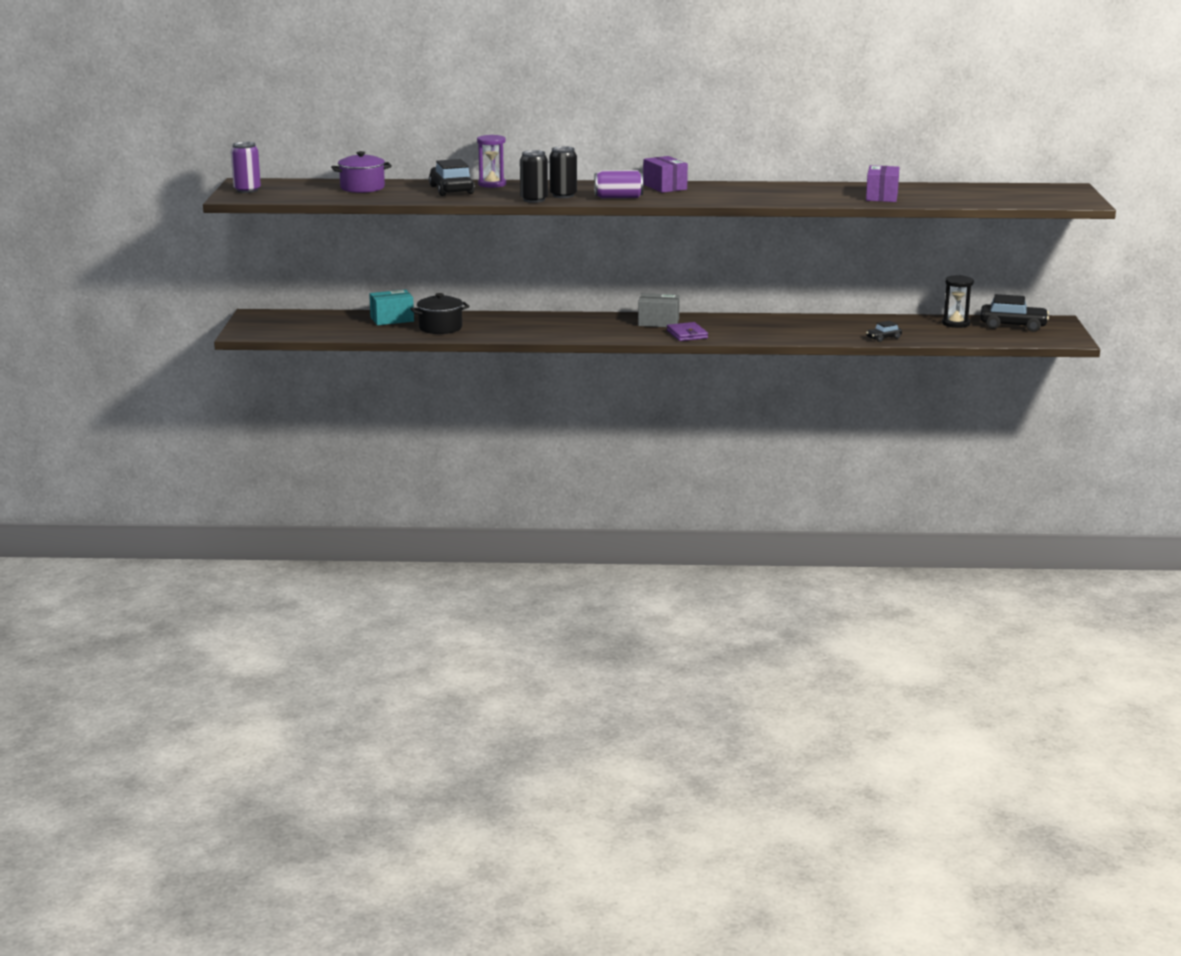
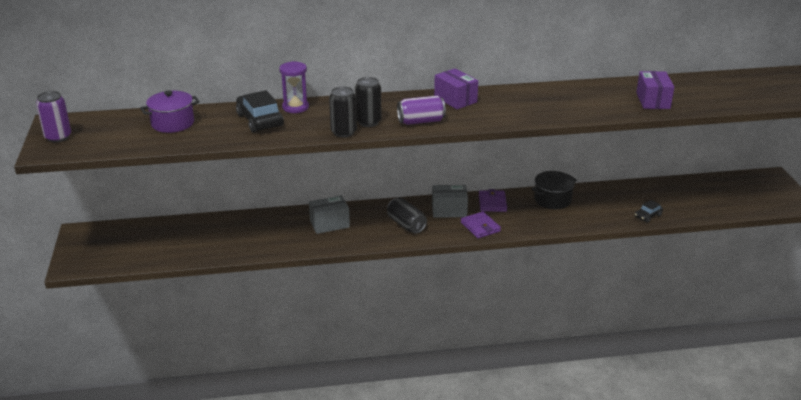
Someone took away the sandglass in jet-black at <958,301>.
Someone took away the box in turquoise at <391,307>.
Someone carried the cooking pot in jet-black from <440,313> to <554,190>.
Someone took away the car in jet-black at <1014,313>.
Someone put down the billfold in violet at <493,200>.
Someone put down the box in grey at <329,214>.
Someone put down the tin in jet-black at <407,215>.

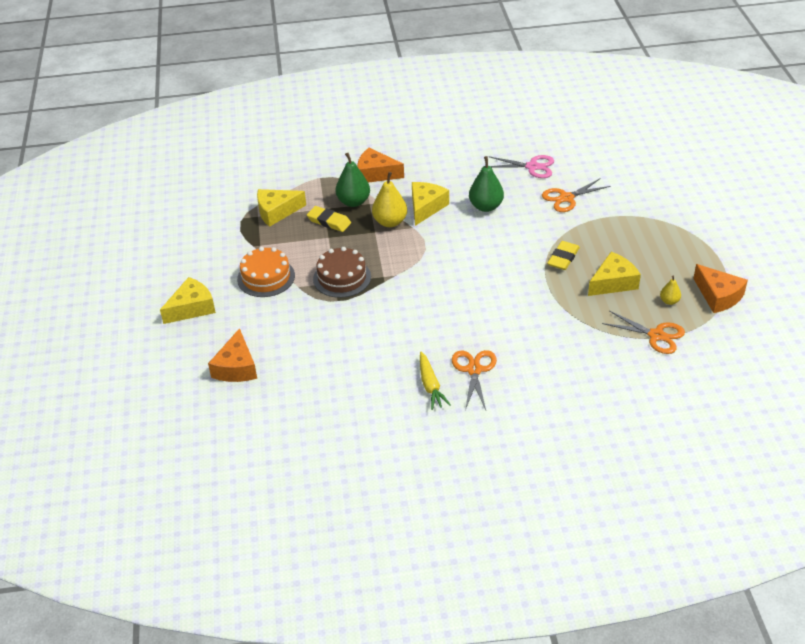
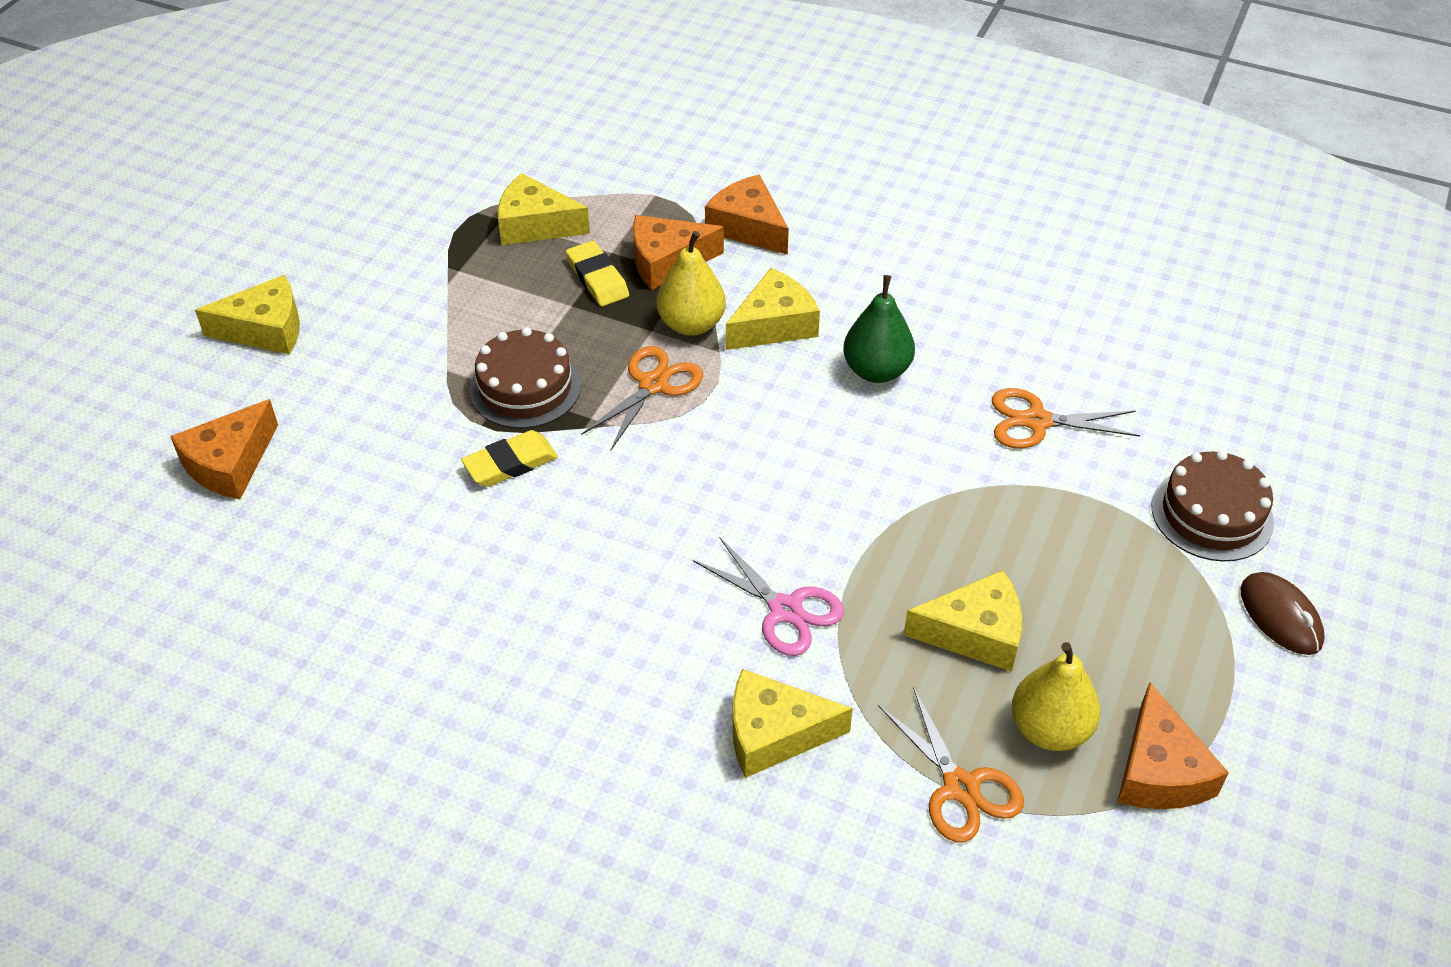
Someone swapped the pear fruit in emerald at <353,180> for the cheese in bright orange at <678,252>.
Someone carried the scissors in rosy from <521,166> to <768,596>.
Someone carried the gum eraser in bright yellow from <563,255> to <509,458>.
Someone took away the layer cake in bright orange at <266,272>.
Someone scaled the pear fruit in bright yellow at <670,290> by 1.88.
Someone carried the scissors in bright orange from <474,380> to <642,398>.
Someone took away the carrot in bright yellow at <435,381>.
Someone put down the layer cake in brown at <1213,506>.
Someone put down the mouse in brown at <1283,613>.
Someone put down the cheese in bright yellow at <793,723>.

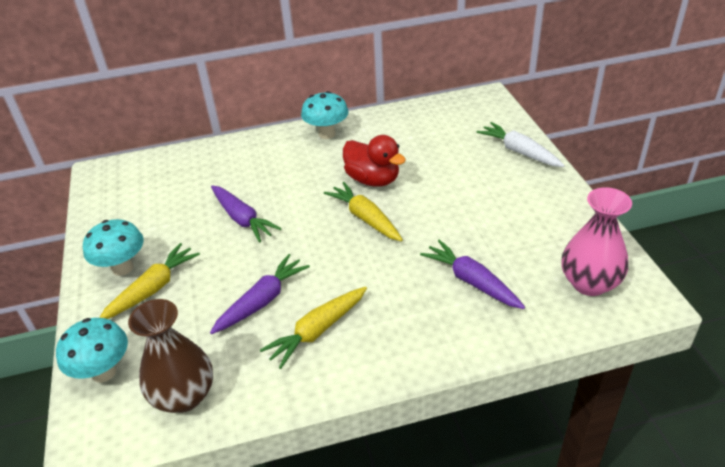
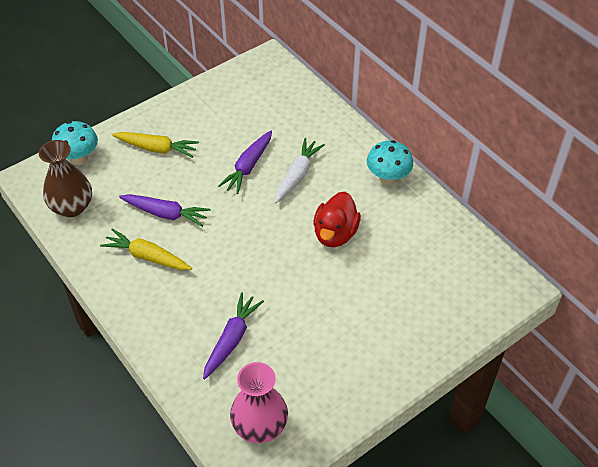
Someone carried the carrot in pure white from <521,144> to <300,170>.
Someone took away the carrot in bright yellow at <363,211>.
Someone took away the toadstool in turquoise at <113,247>.

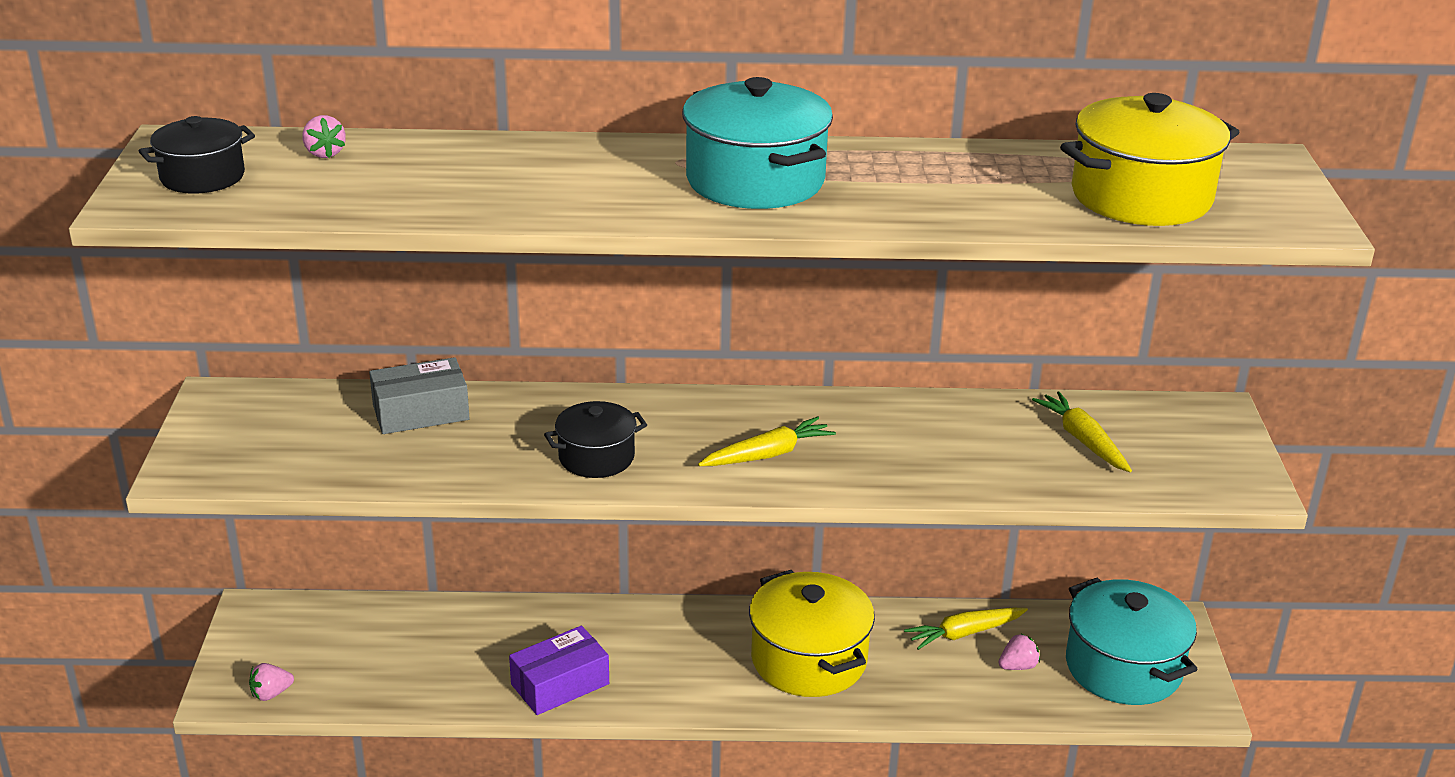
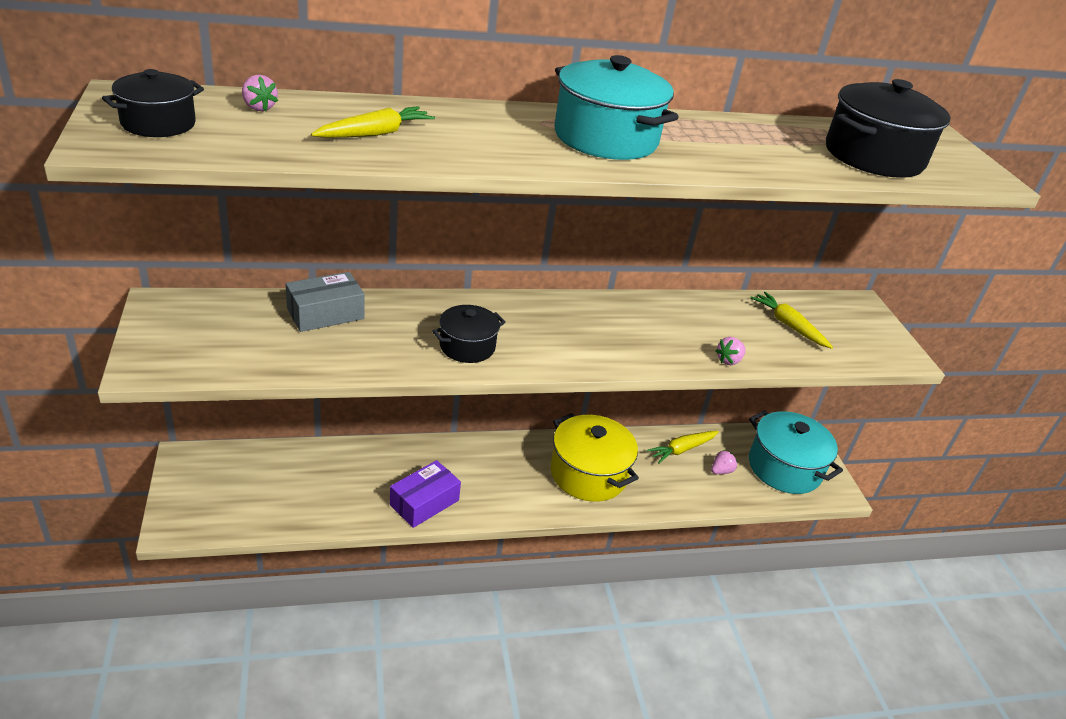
Someone repainted the cooking pot in bright yellow at <1149,159>, which became the cooking pot in jet-black at <888,128>.
Someone carried the carrot in bright yellow from <767,441> to <373,122>.
Someone carried the strawberry in rosy from <271,682> to <730,351>.

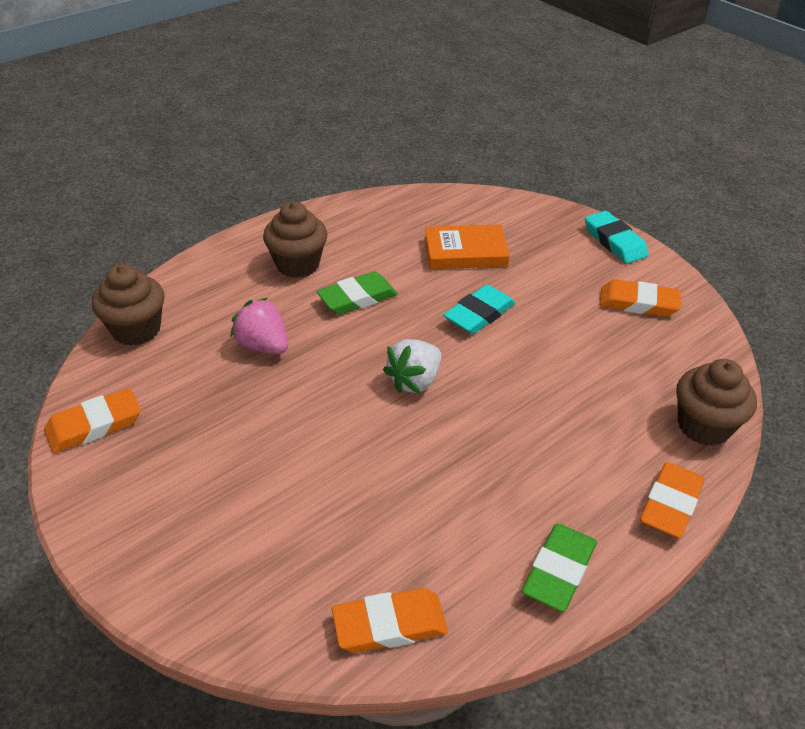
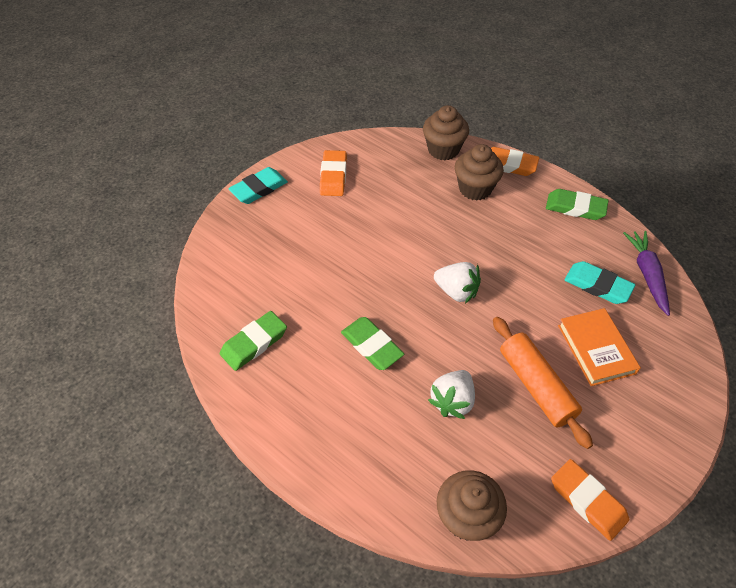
Someone carried the fairy cake in brown from <295,240> to <479,172>.
Someone carried the book in bright orange from <467,246> to <599,347>.
Someone carried the gum eraser in turquoise from <479,309> to <599,282>.
Someone repainted the strawberry in rosy at <259,326>, which became the strawberry in pure white at <451,394>.
Someone swapped the gum eraser in bright orange at <390,620> for the carrot in violet at <646,273>.
Someone put down the gum eraser in emerald at <253,341>.
Someone put down the pastry roller in bright orange at <543,383>.

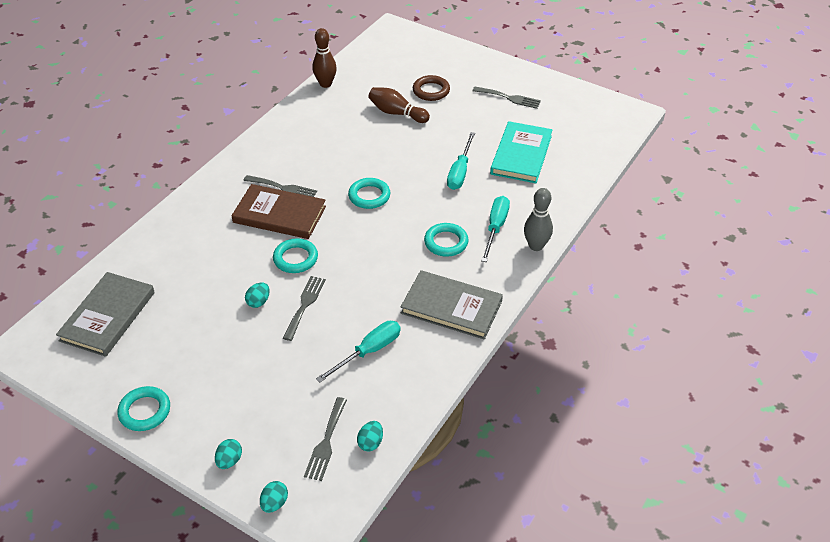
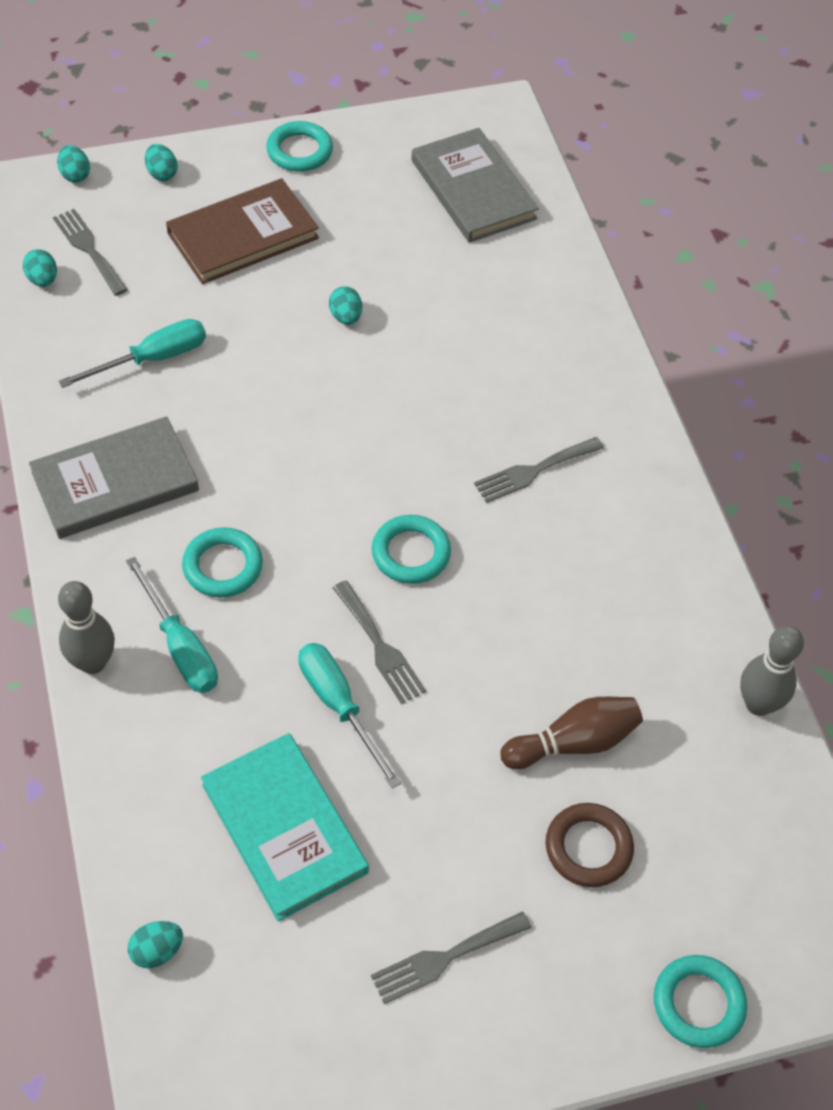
Someone repainted the skittle in brown at <324,58>, which became the skittle in grey at <772,671>.
Someone carried the book in brown from <279,211> to <242,231>.
Someone carried the torus in turquoise from <295,255> to <700,1001>.
Someone carried the dinner fork in grey from <304,308> to <379,642>.
Someone rotated the hand screwdriver in turquoise at <358,352> by 120 degrees counterclockwise.
Someone put down the toy egg in turquoise at <155,944>.

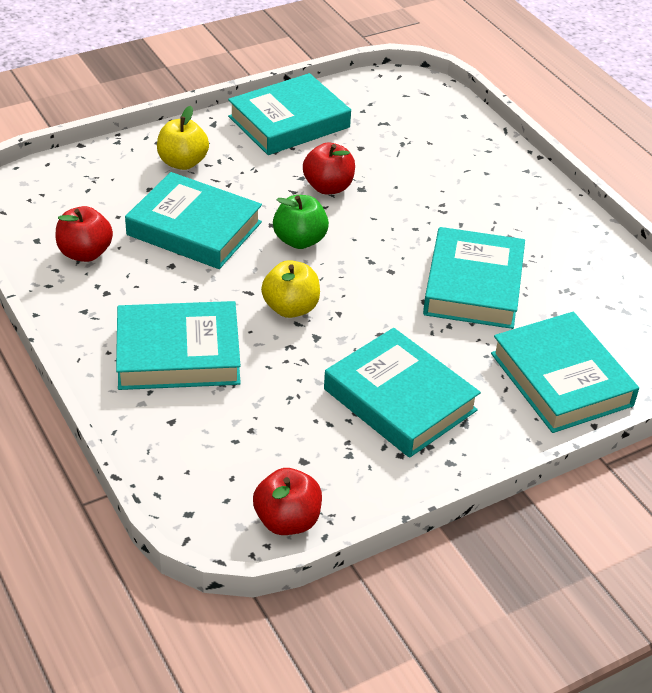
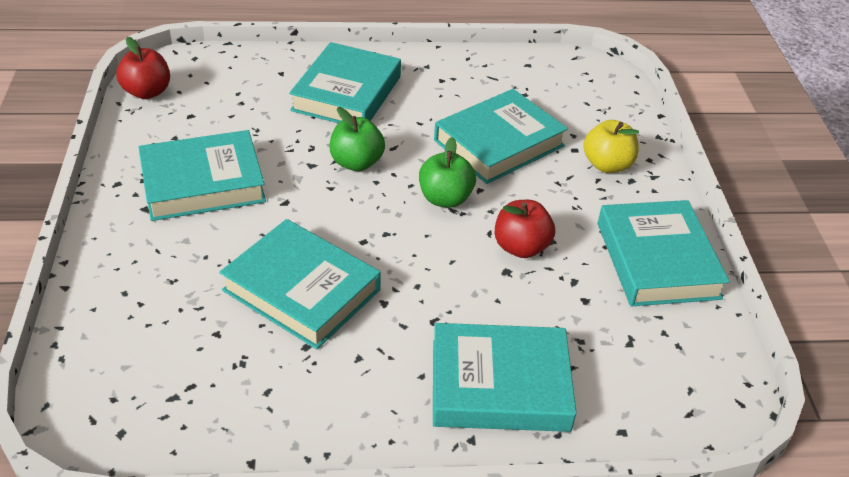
Someone took away the apple in red at <84,234>.
Someone repainted the apple in bright yellow at <290,289>, which became the apple in emerald at <357,139>.
Someone carried the book in turquoise from <565,372> to <505,377>.

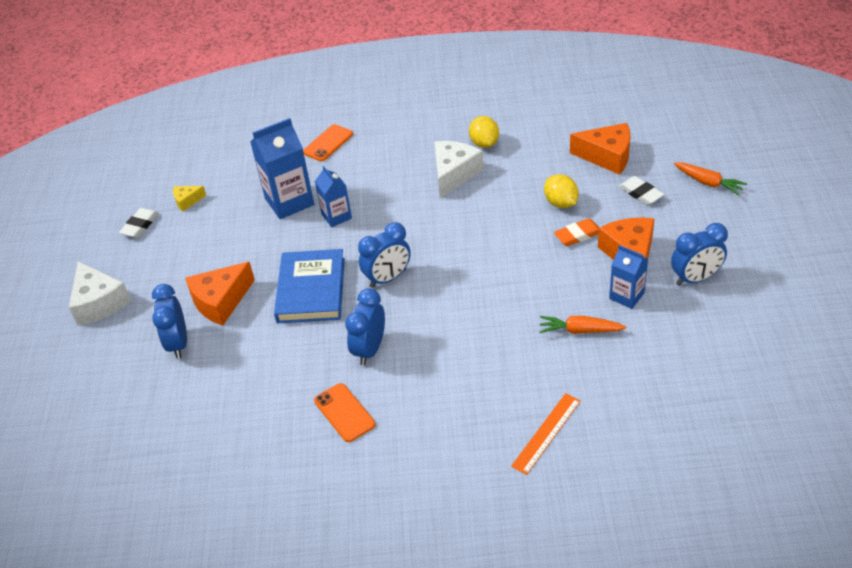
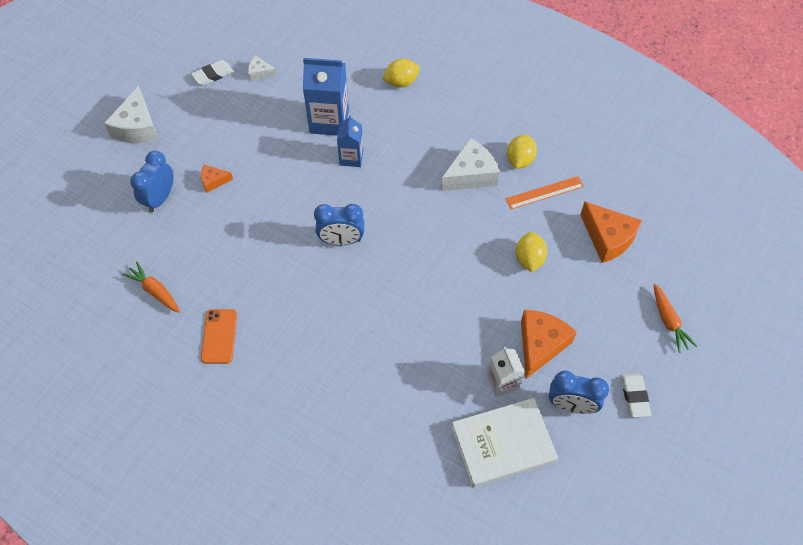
Someone swapped the smartphone in bright orange at <328,142> for the toy lemon in bright yellow at <401,73>.
Someone carried the gum eraser in pure white from <641,190> to <636,395>.
Someone repainted the cheese in bright yellow at <189,199>, which became the cheese in pure white at <262,68>.
Someone took away the gum eraser in bright orange at <576,232>.
Someone repainted the juice carton in blue at <628,277>, which became the juice carton in pure white at <506,372>.
Someone took away the book in blue at <309,286>.
Someone scaled the cheese in bright orange at <220,294> by 0.52.
Someone took away the bedside clock in blue at <365,326>.
Someone carried the carrot in bright orange from <583,325> to <151,287>.
Someone carried the measuring stick in bright orange from <546,434> to <544,192>.
Someone put down the book in pure white at <504,443>.

